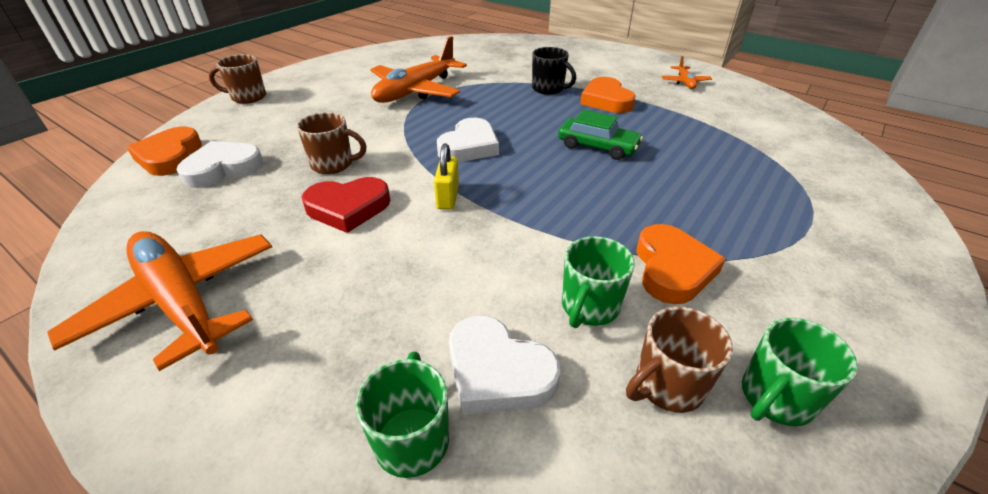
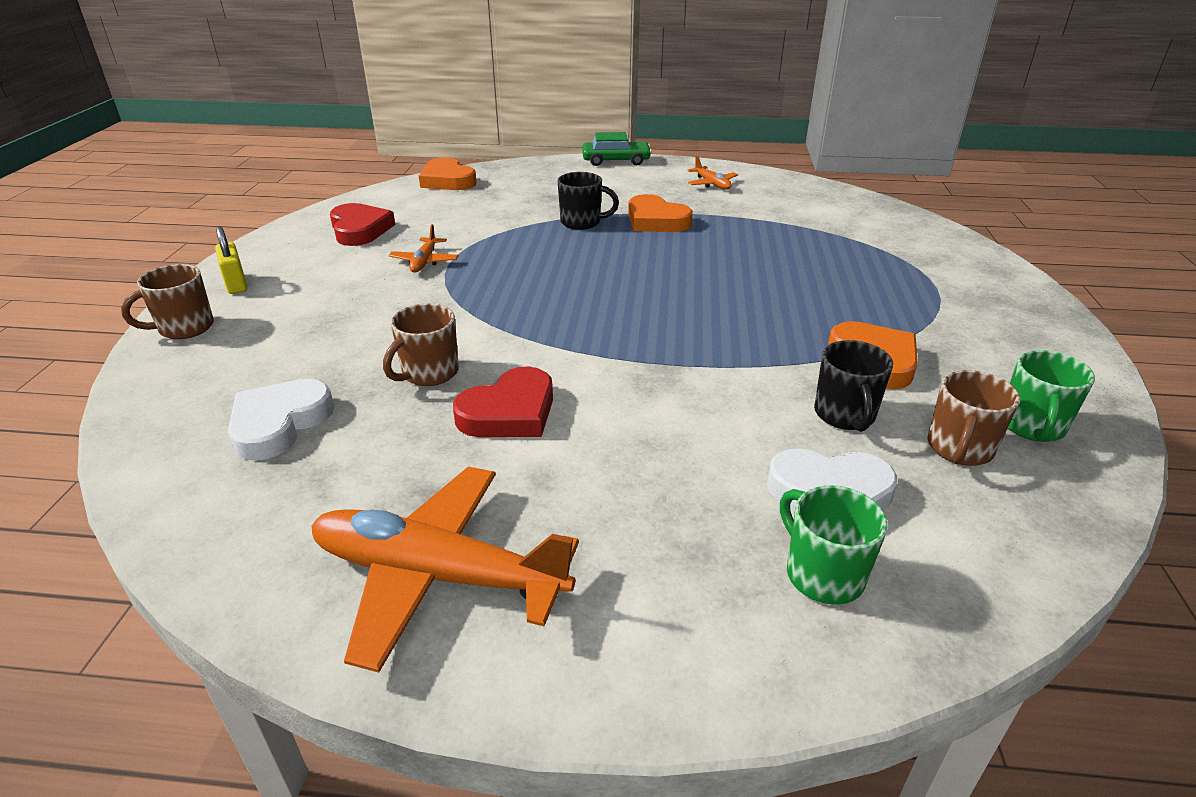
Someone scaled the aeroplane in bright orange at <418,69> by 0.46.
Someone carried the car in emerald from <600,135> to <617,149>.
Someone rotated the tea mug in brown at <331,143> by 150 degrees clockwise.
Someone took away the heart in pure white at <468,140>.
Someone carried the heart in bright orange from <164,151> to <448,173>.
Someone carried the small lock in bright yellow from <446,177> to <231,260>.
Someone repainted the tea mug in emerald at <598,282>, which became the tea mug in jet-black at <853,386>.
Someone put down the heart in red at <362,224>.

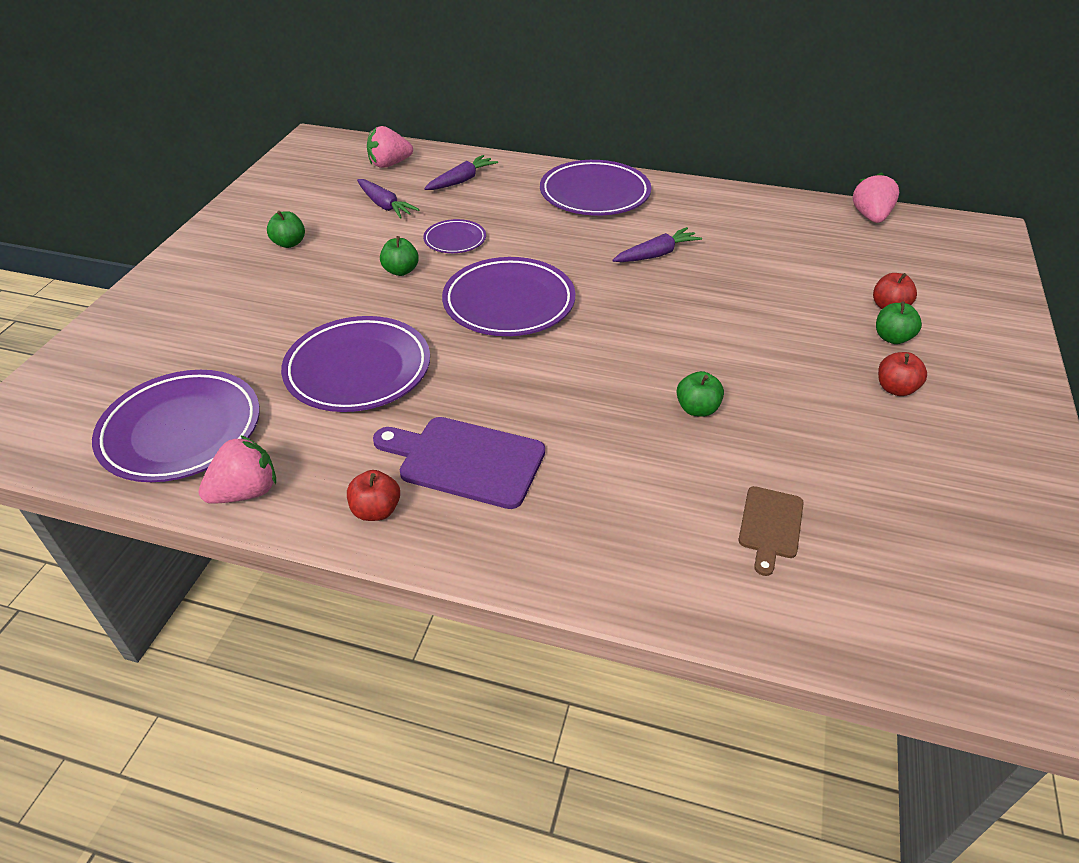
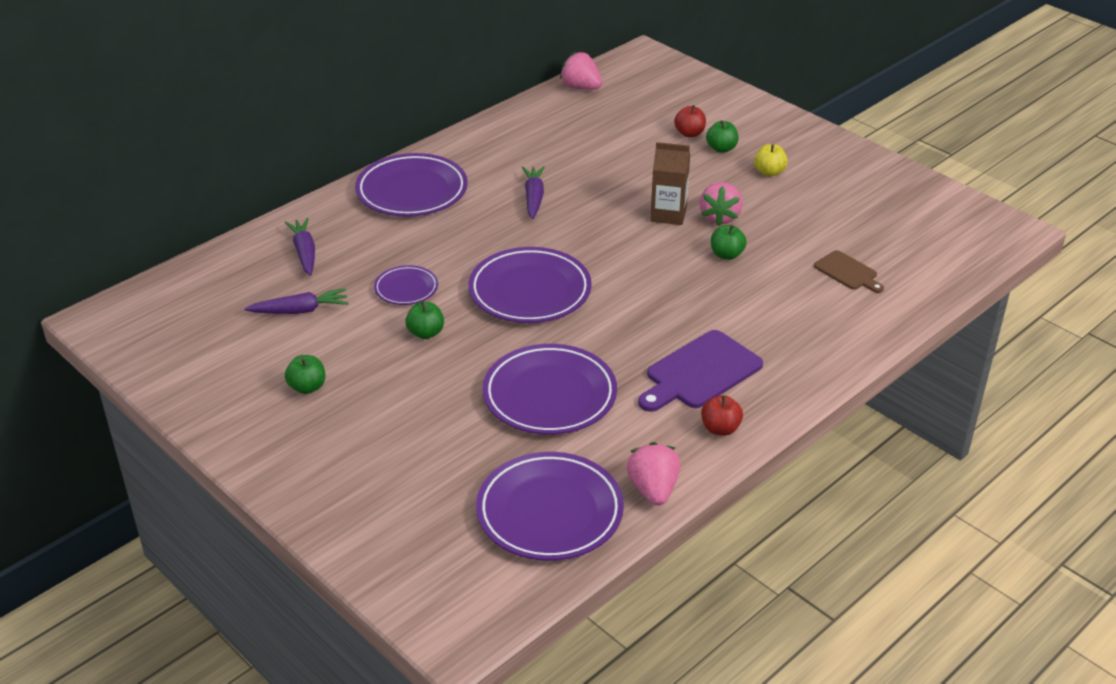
Someone carried the strawberry in rosy from <390,147> to <721,204>.
Someone repainted the apple in red at <902,374>, which became the apple in bright yellow at <771,160>.
Someone put down the juice carton in brown at <670,183>.

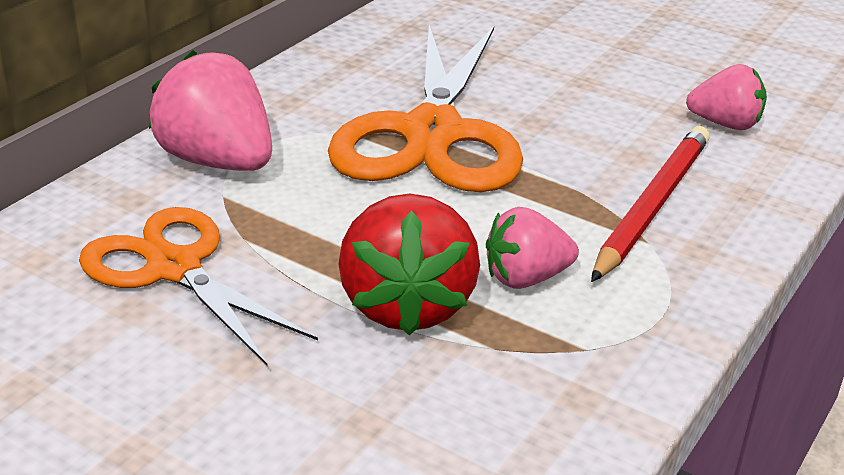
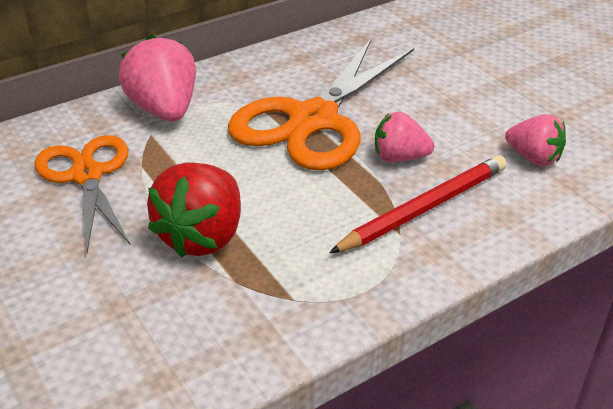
Someone carried the strawberry in rosy from <532,248> to <404,137>.

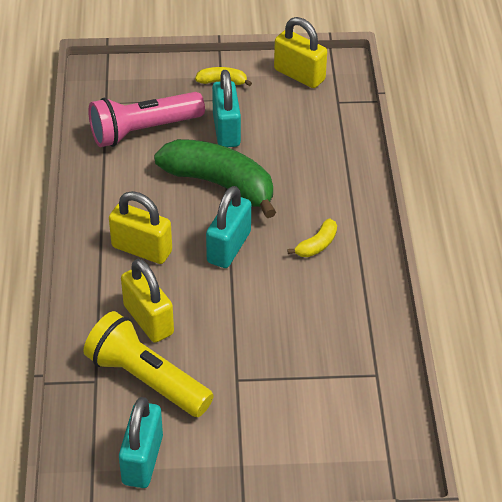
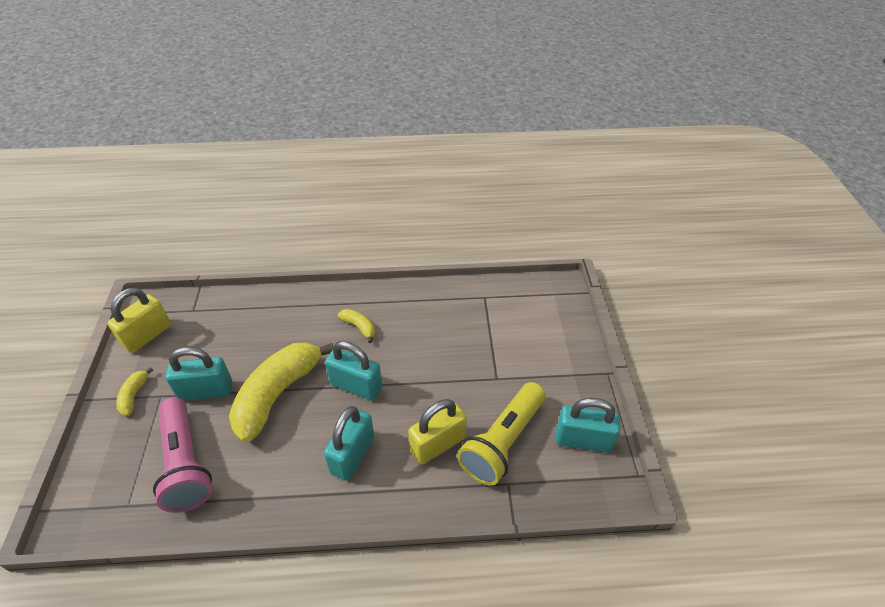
Someone repainted the toy banana in emerald at <215,178>, which became the toy banana in bright yellow at <281,392>.
Someone repainted the small lock in bright yellow at <140,227>, which became the small lock in turquoise at <349,443>.

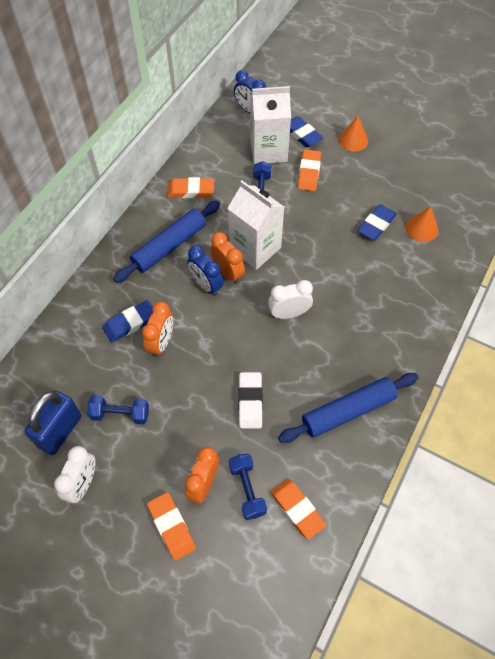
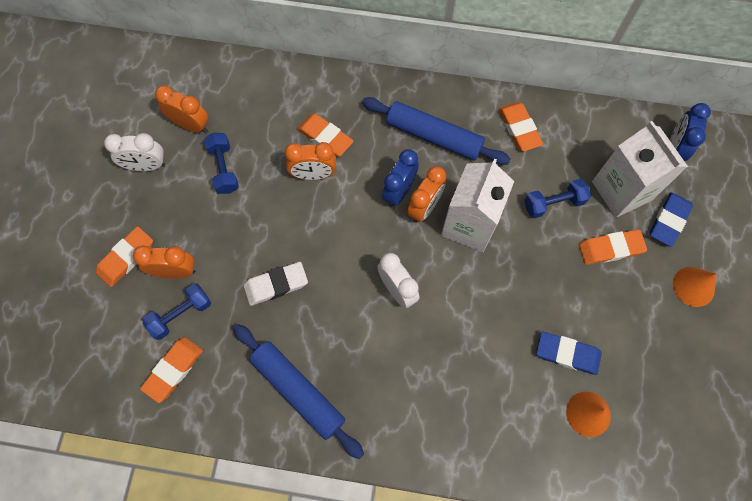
Someone repainted the gum eraser in blue at <128,321>, which became the gum eraser in bright orange at <325,135>.
Someone swapped the small lock in blue at <53,423> for the bedside clock in bright orange at <181,109>.

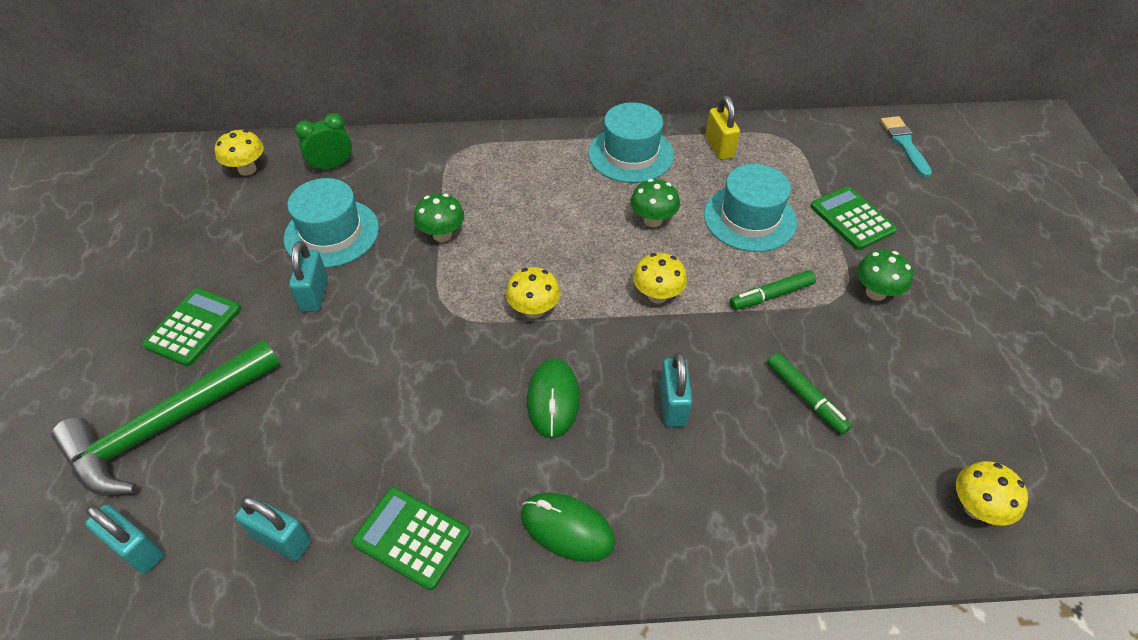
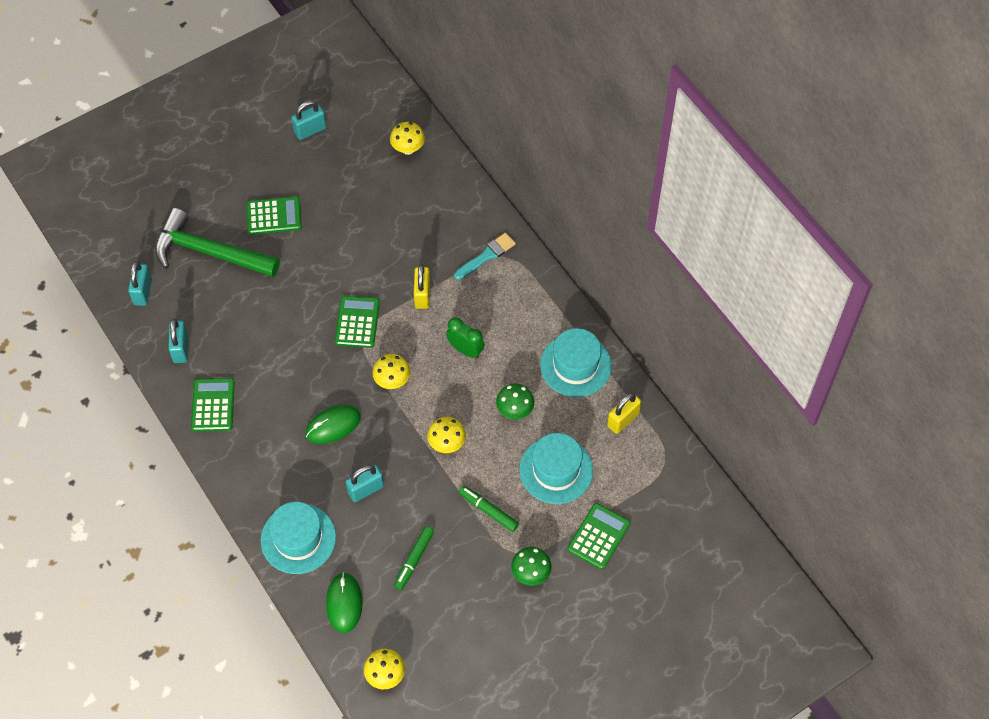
Someone carried the bedside clock in emerald from <323,142> to <465,337>.
Someone carried the paintbrush in turquoise from <906,147> to <485,256>.
Someone carried the hat in turquoise from <331,223> to <298,538>.
Someone swapped the toadstool in emerald at <439,217> for the small lock in bright yellow at <422,286>.
Someone carried the small lock in turquoise from <308,276> to <309,120>.
Someone carried the mouse in emerald from <568,527> to <344,602>.
Someone put down the adding machine in emerald at <357,322>.

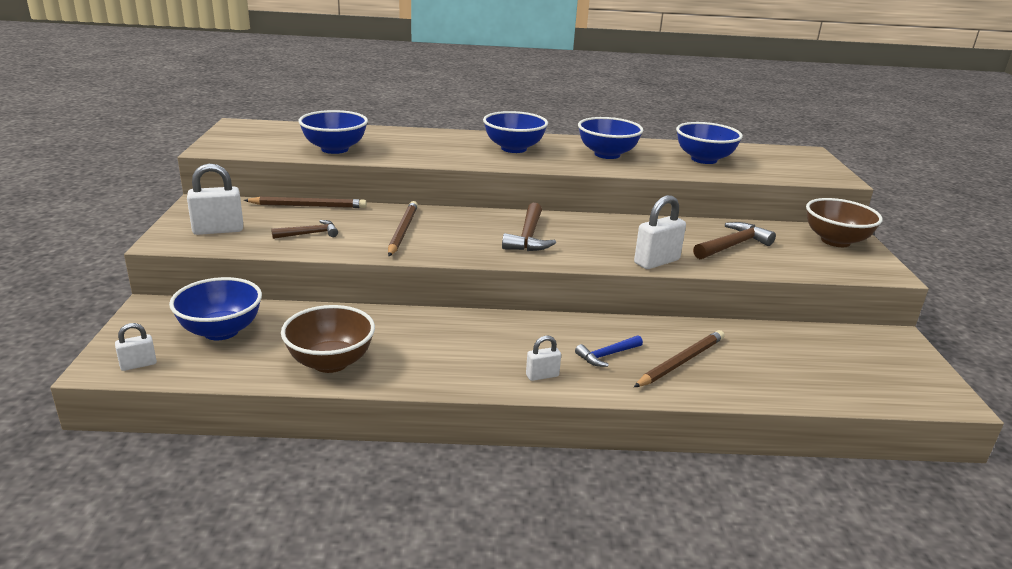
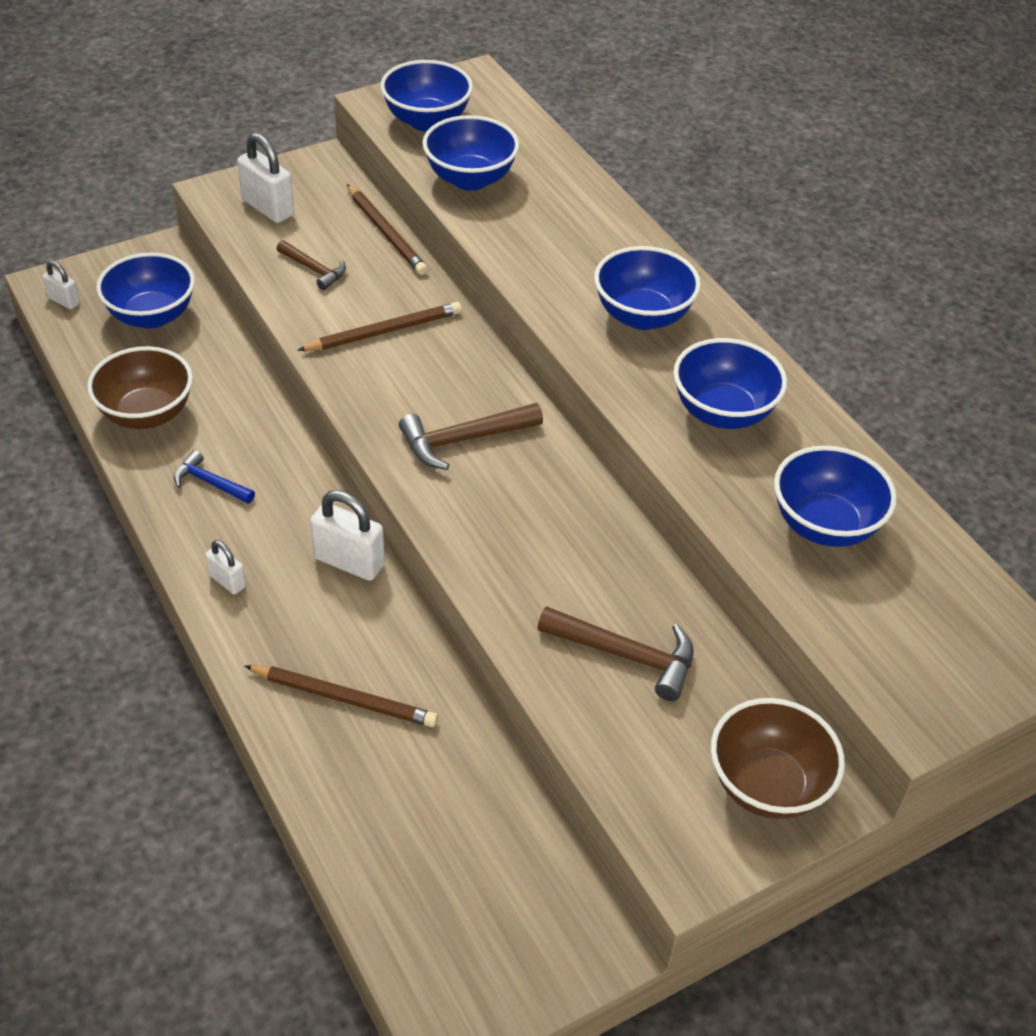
Someone carried the small lock in pure white from <660,232> to <347,535>.
Someone carried the claw hammer in blue from <609,351> to <214,477>.
Someone put down the serving bowl in blue at <426,95>.

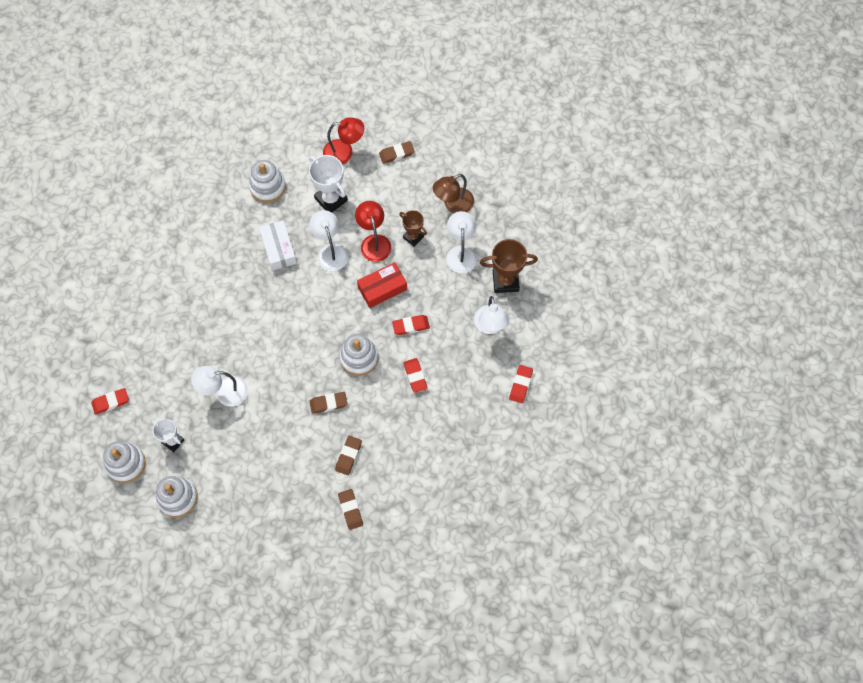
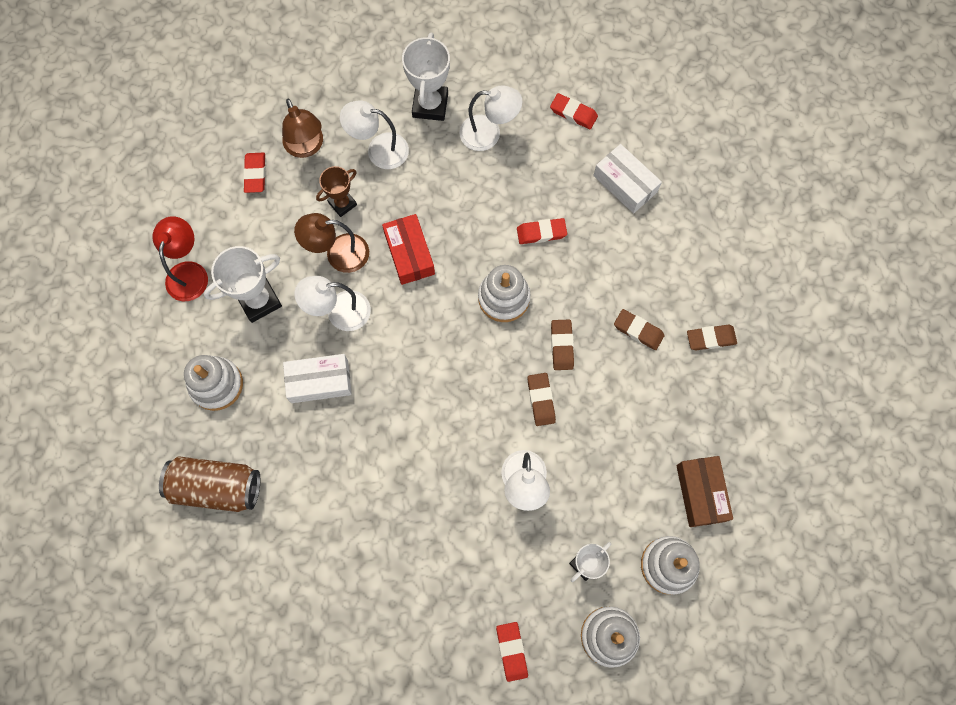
Someone carried the gum eraser in brown from <397,152> to <542,399>.
Someone repainted the reading lamp in red at <373,231>, which became the reading lamp in brown at <331,243>.
Someone repainted the trophy in brown at <509,266>, which became the trophy in pure white at <426,77>.
Someone carried the gum eraser in red from <411,325> to <254,173>.
Someone put down the box in pure white at <627,178>.
Someone put down the tin in brown at <209,484>.
Someone put down the box in brown at <705,491>.

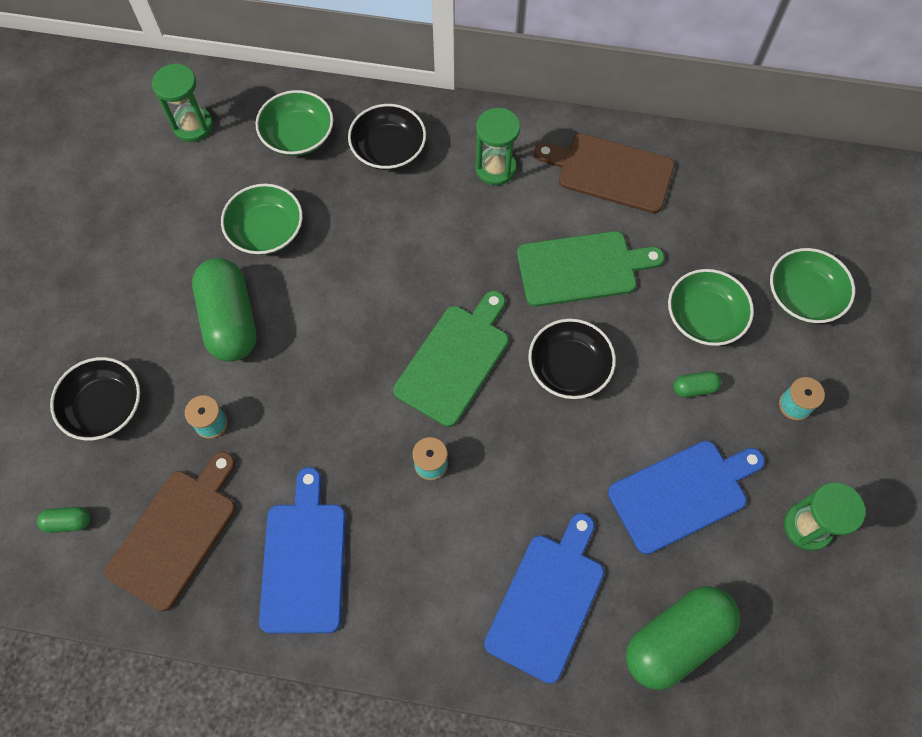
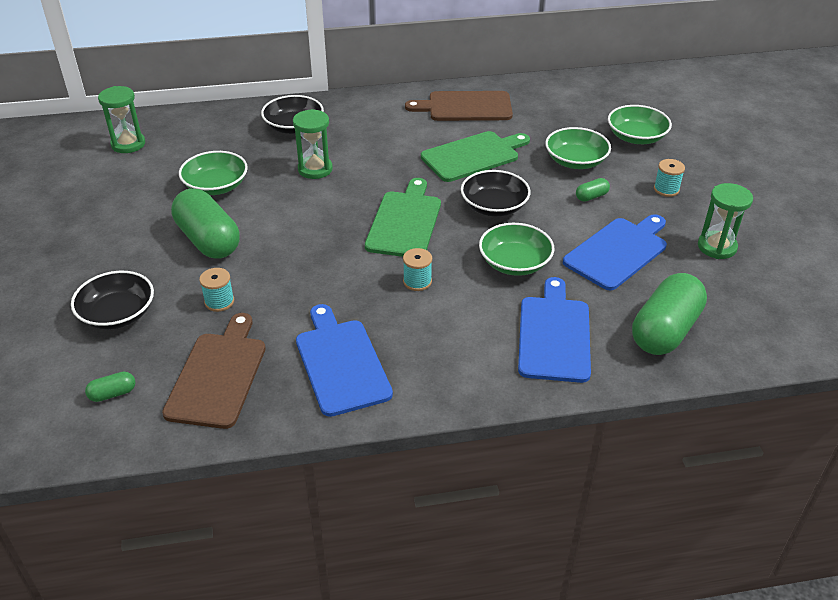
Someone carried the serving bowl in emerald from <294,123> to <516,249>.
Someone carried the sandglass in emerald from <497,146> to <313,144>.

